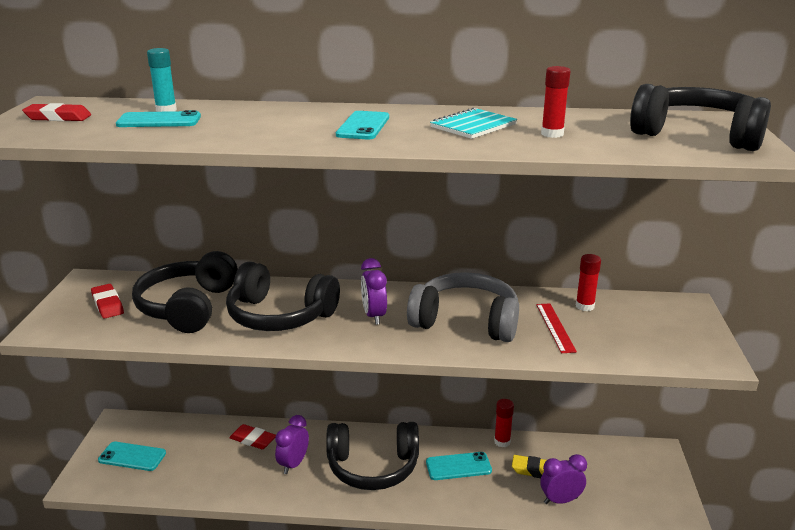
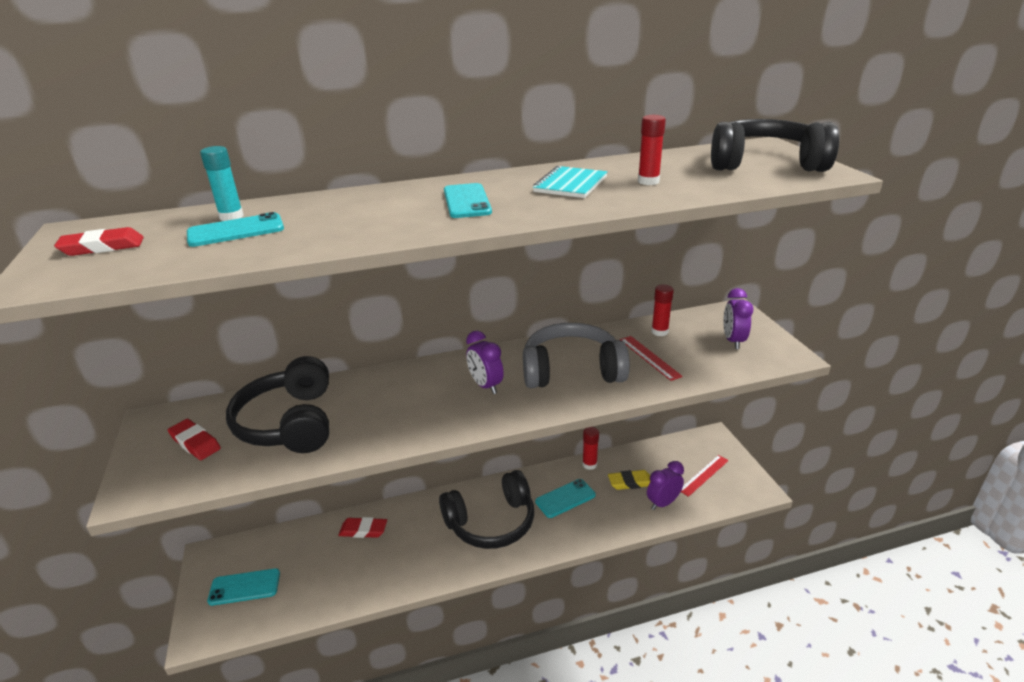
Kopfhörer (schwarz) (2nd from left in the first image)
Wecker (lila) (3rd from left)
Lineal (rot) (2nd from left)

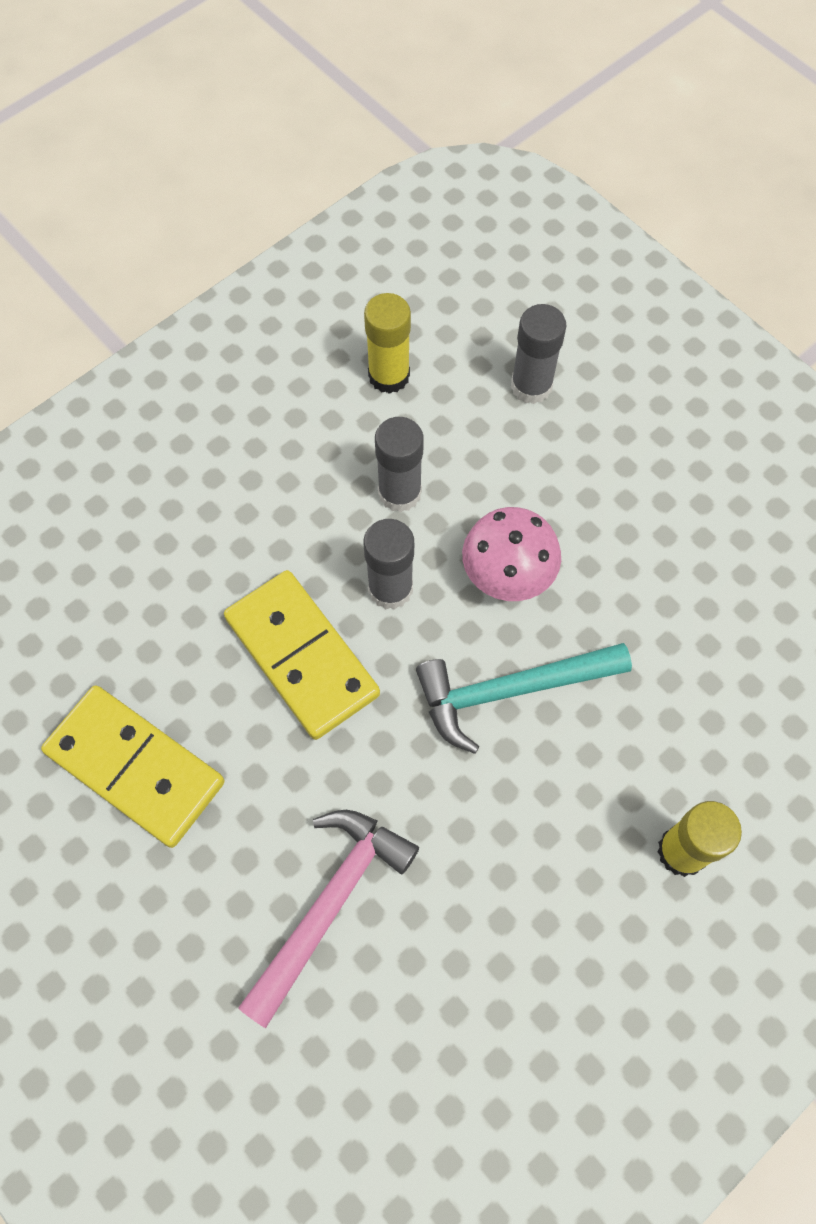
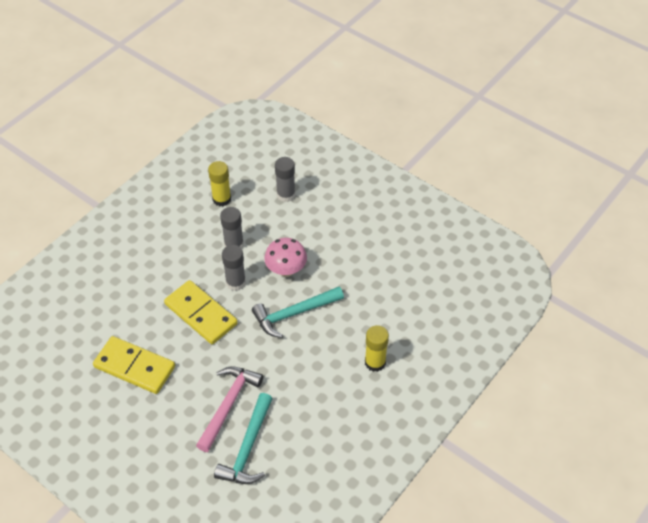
Hammer (türkis) (1st from left)

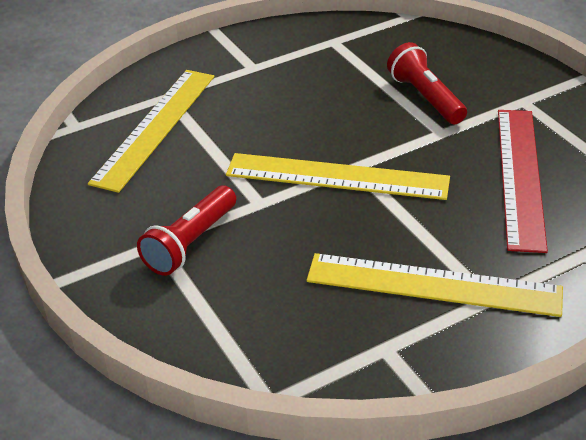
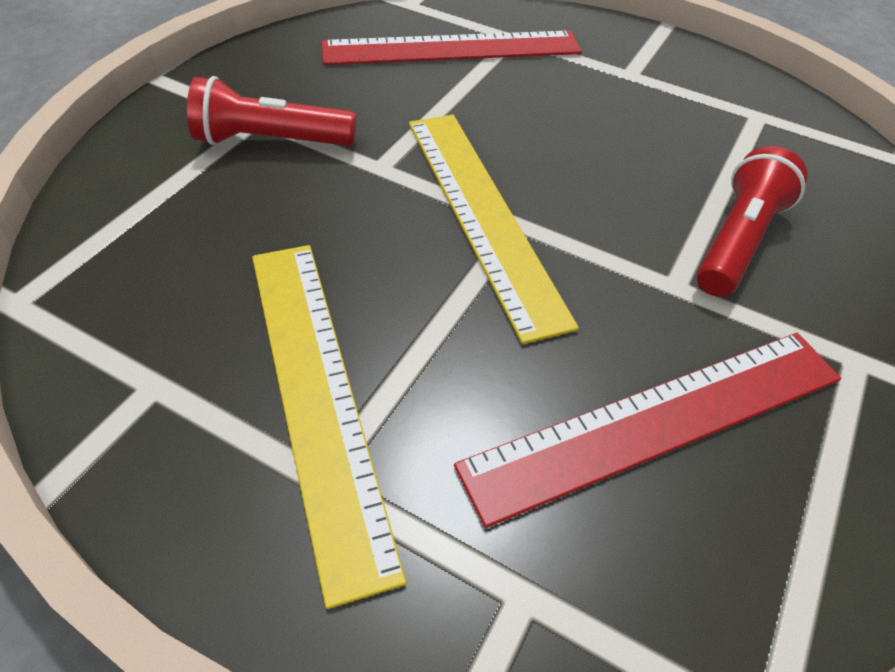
Lineal (rot) (1st from left)

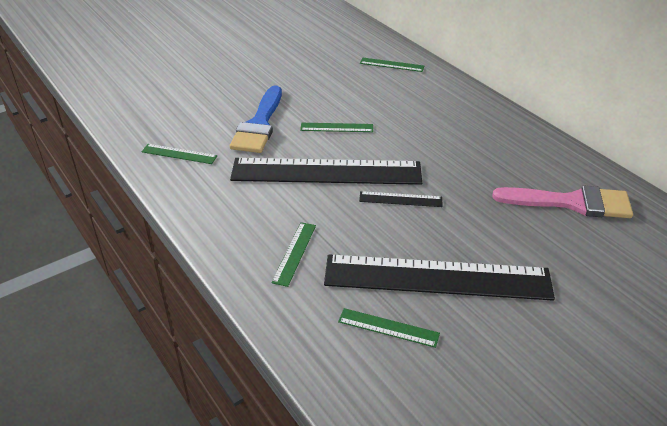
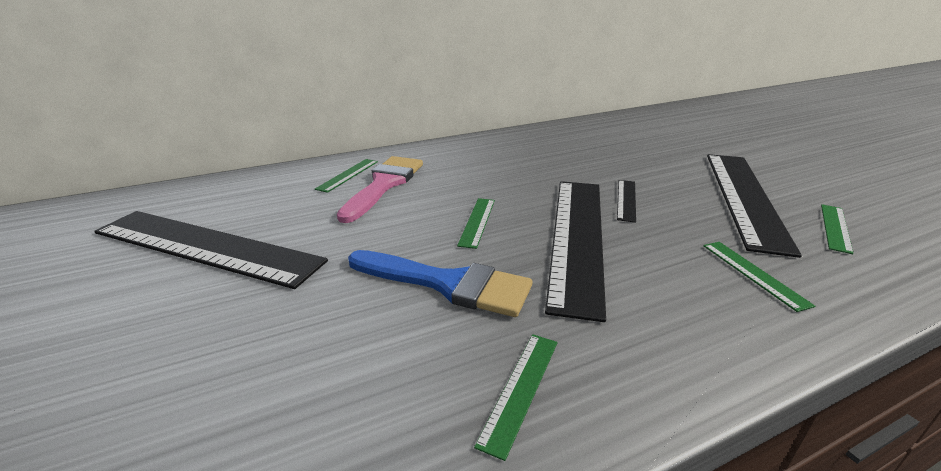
Pinsel (rosa)
Lineal (grün) (4th from left)
Lineal (schwarz) (1st from left)

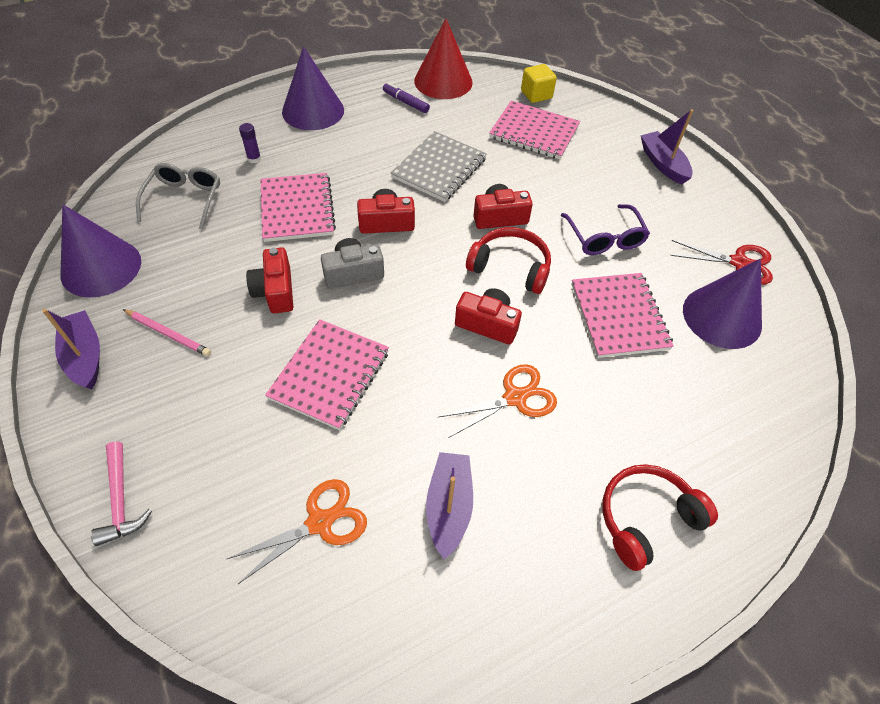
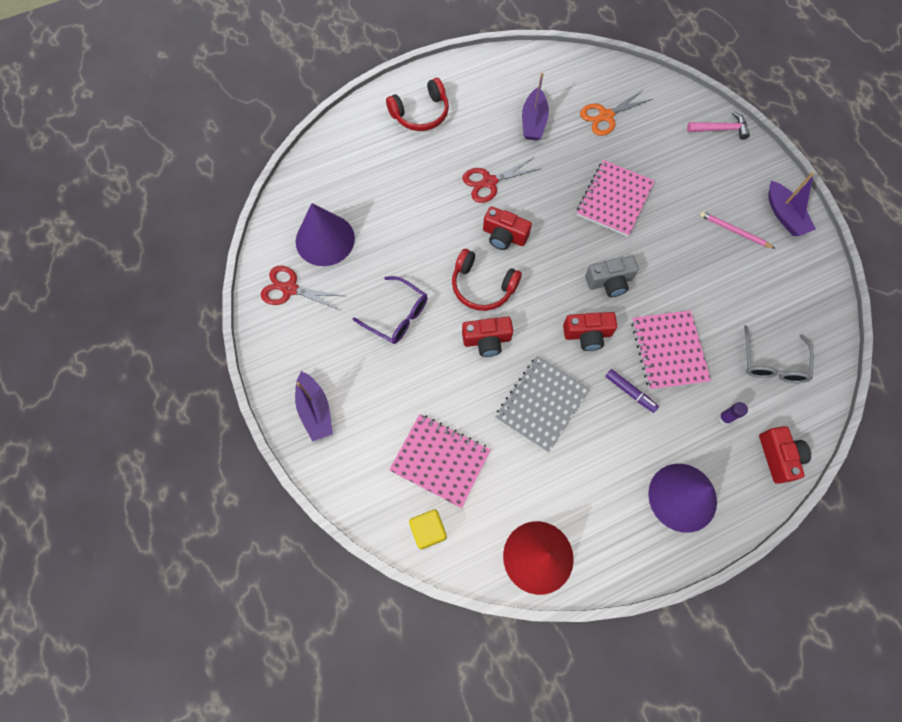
Filzstift (lila)
Kegel (lila) (1st from left in the first image)
Brille (lila)
Kamera (rot) (4th from left)
Notizbuch (rosa) (4th from left in the first image)
Schere (rot) (2nd from left)
Hammer (rosa)

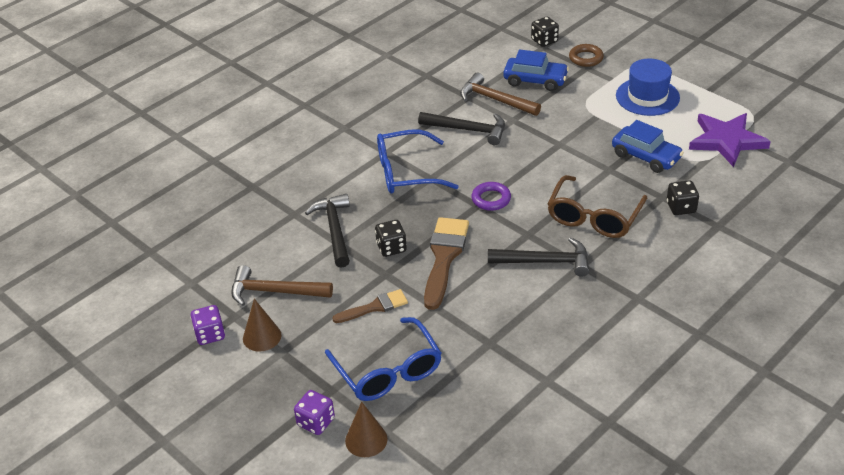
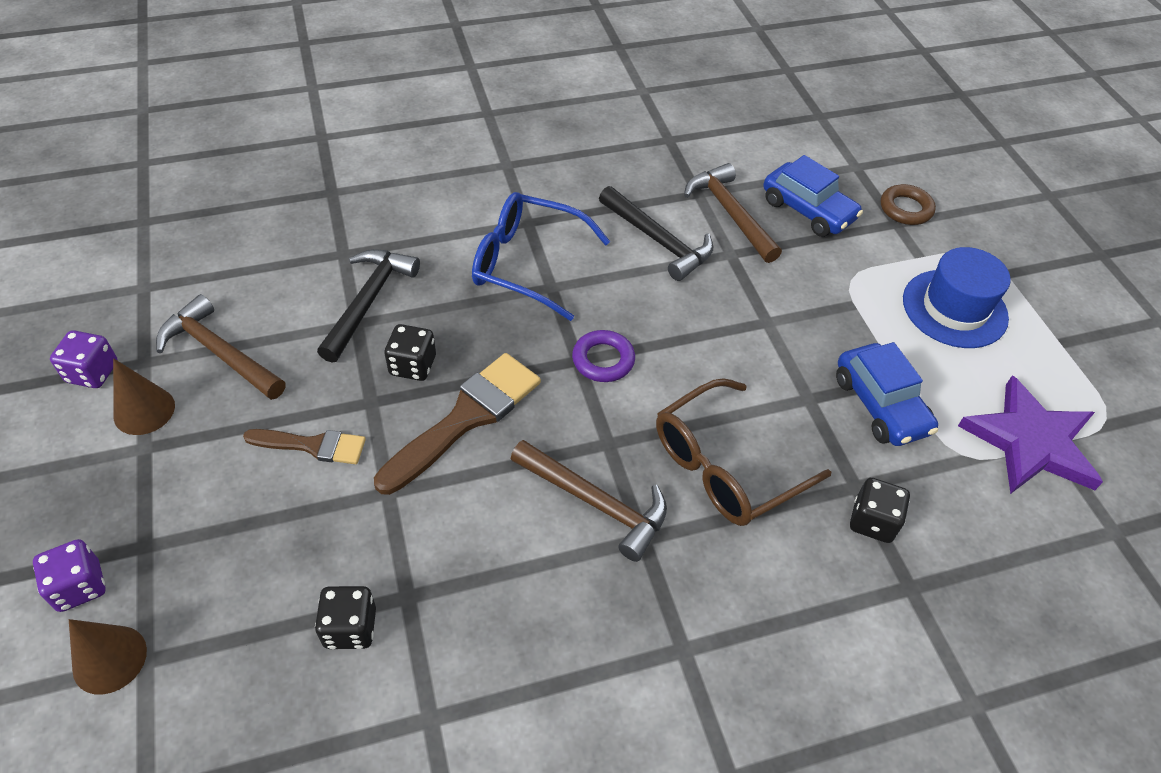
Spielwürfel (schwarz) (1st from left)
Hammer (braun) (2nd from left)
Brille (blau) (1st from left in the first image)

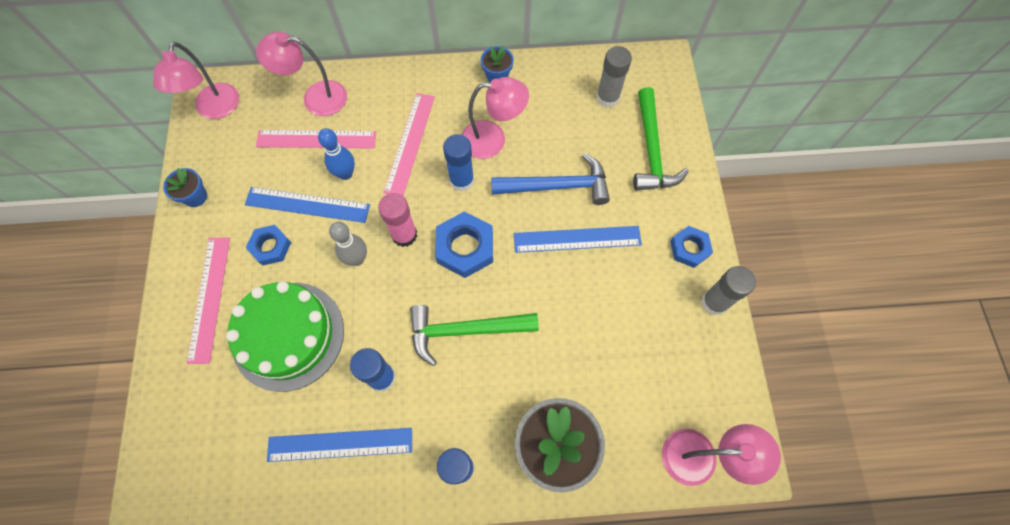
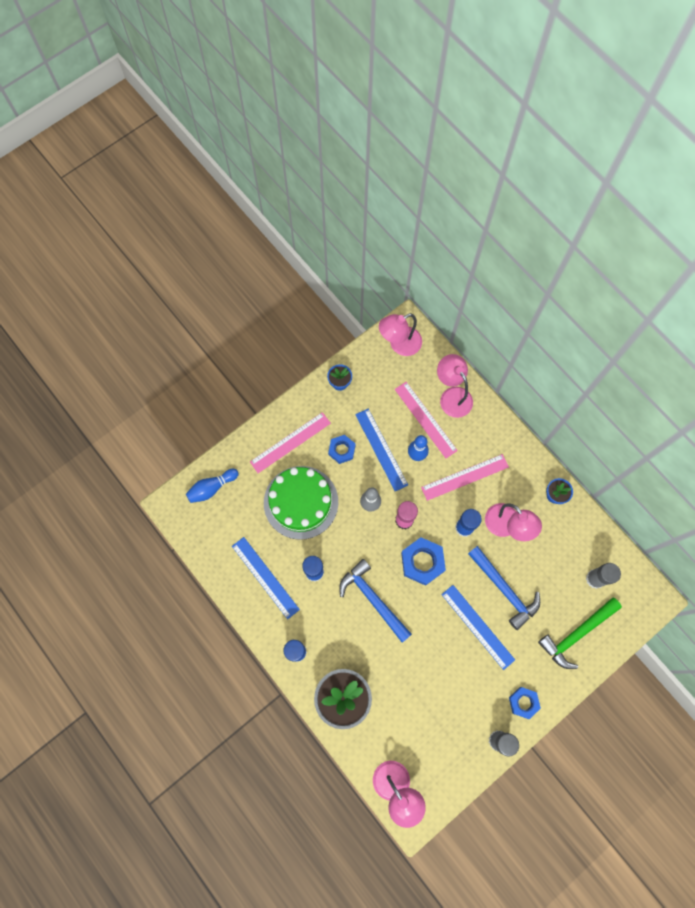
Hammer (blau) (1st from left)
Bowlingkegel (blau) (1st from left)

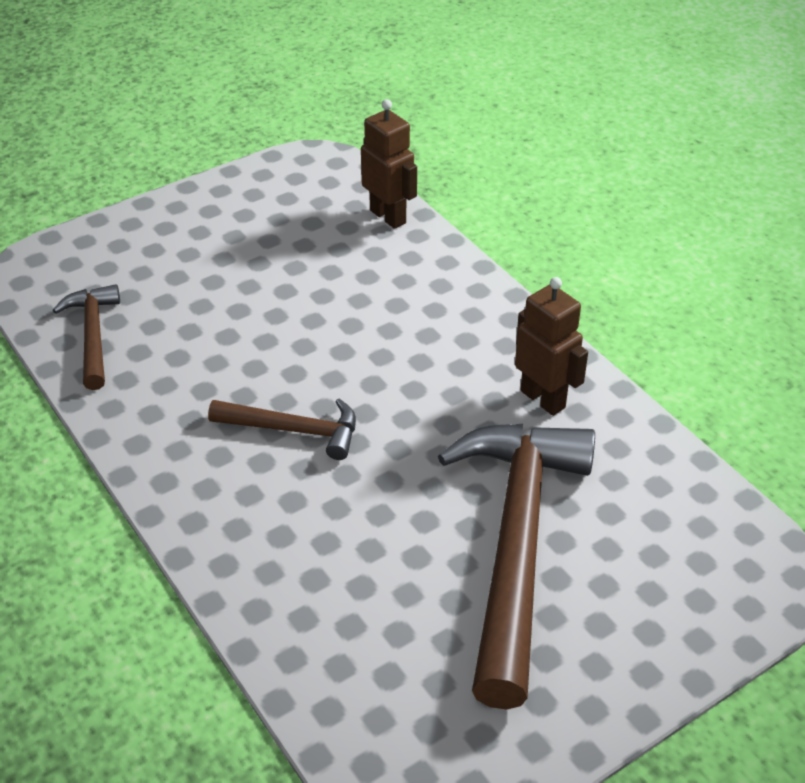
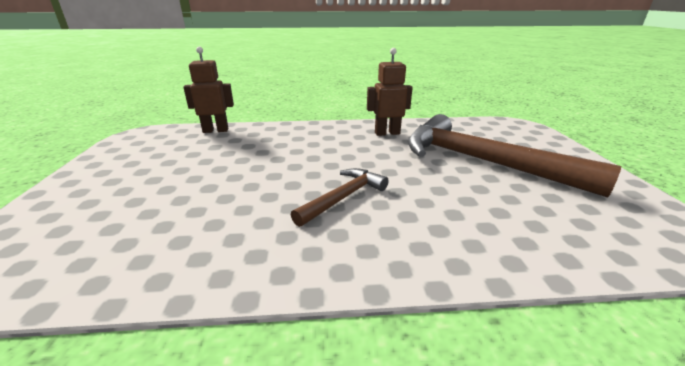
Hammer (braun) (1st from left in the first image)

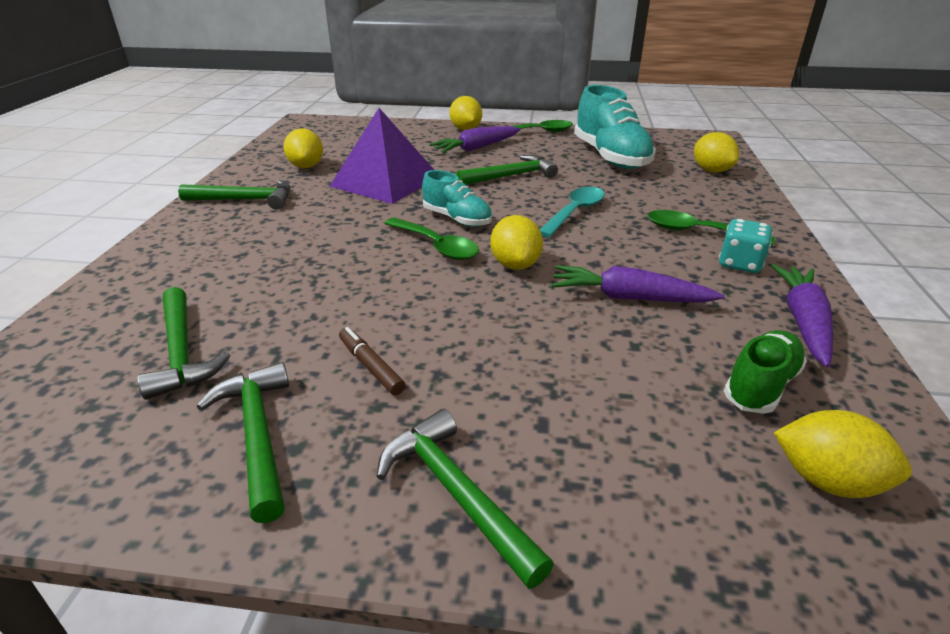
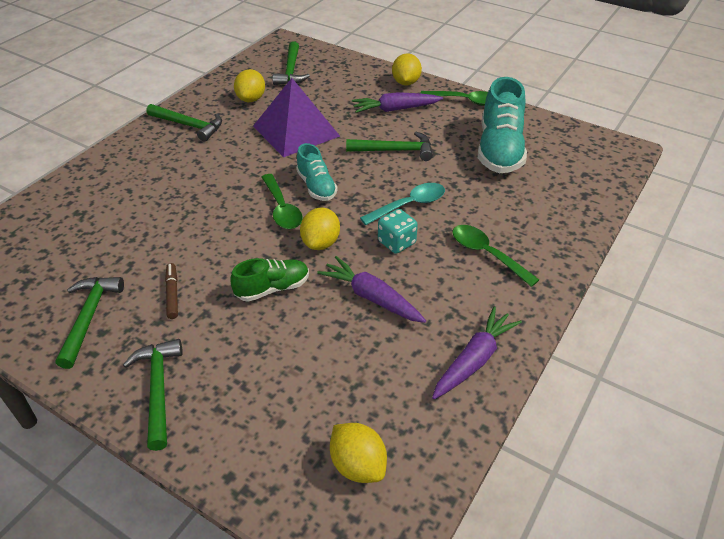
Zitrone (gelb) (4th from left in the first image)
Spielwürfel (türkis)
Hammer (grün) (4th from left)
Schuh (grün)

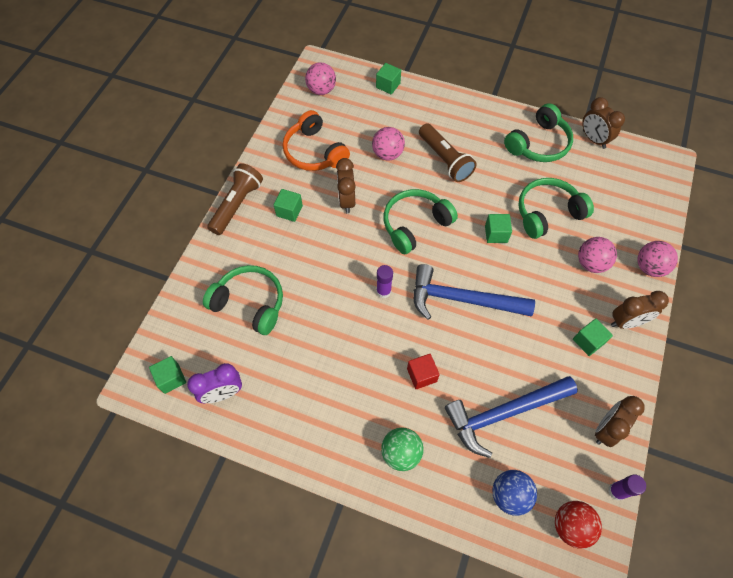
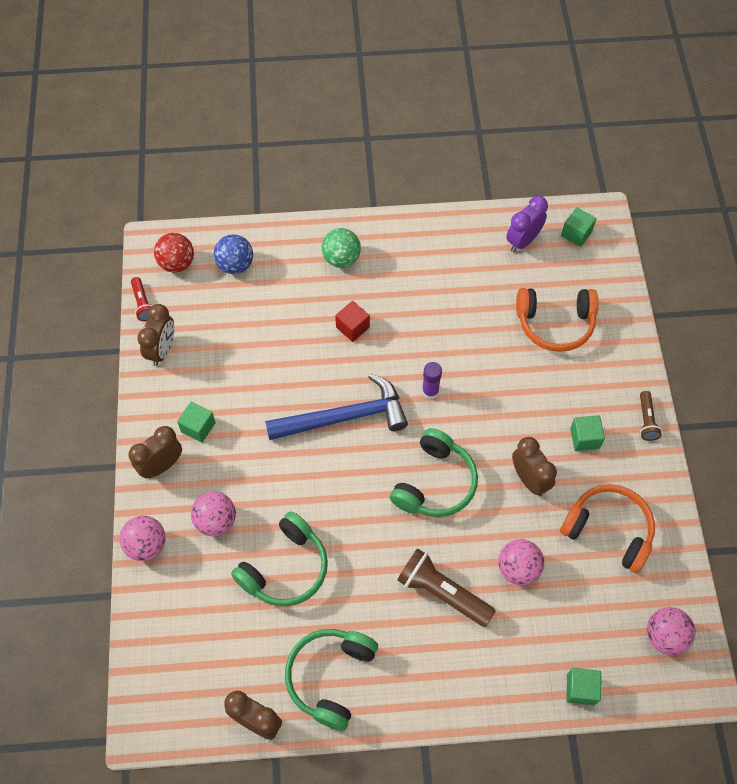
Taschenlampe (braun) (2nd from left)
Kubus (grün) (4th from left in the first image)
Kopfhörer (orange) (1st from left)
Hammer (blau) (2nd from left in the first image)
Taschenlampe (rot)

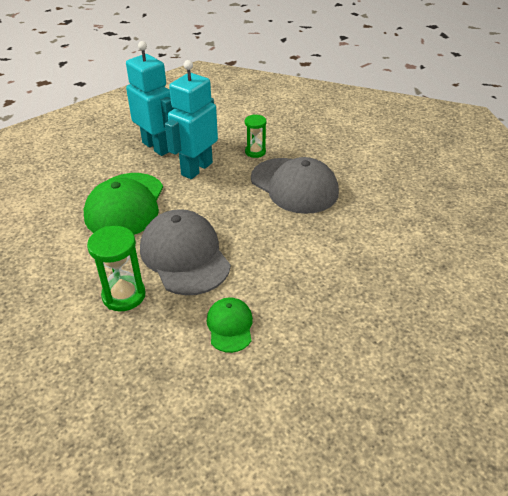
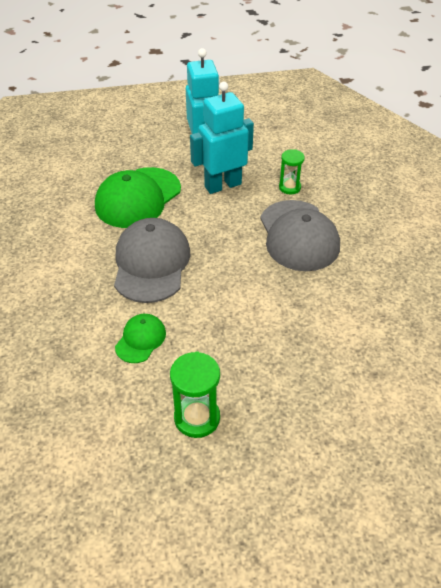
Sanduhr (grün) (1st from left)

